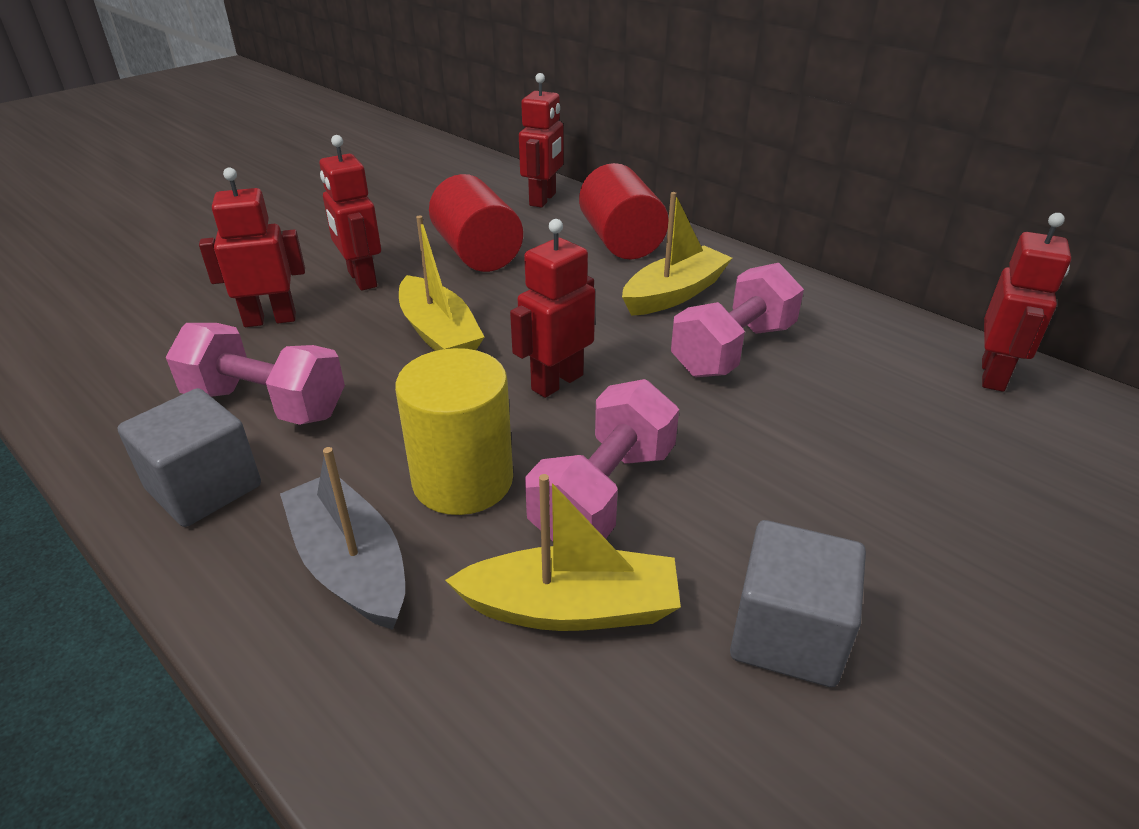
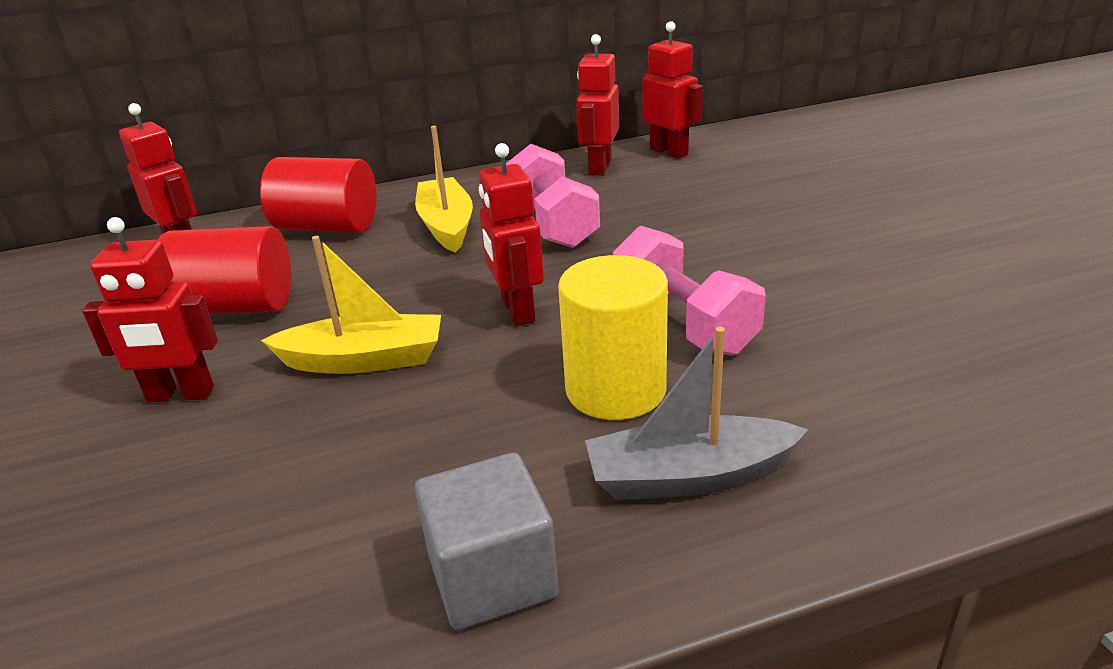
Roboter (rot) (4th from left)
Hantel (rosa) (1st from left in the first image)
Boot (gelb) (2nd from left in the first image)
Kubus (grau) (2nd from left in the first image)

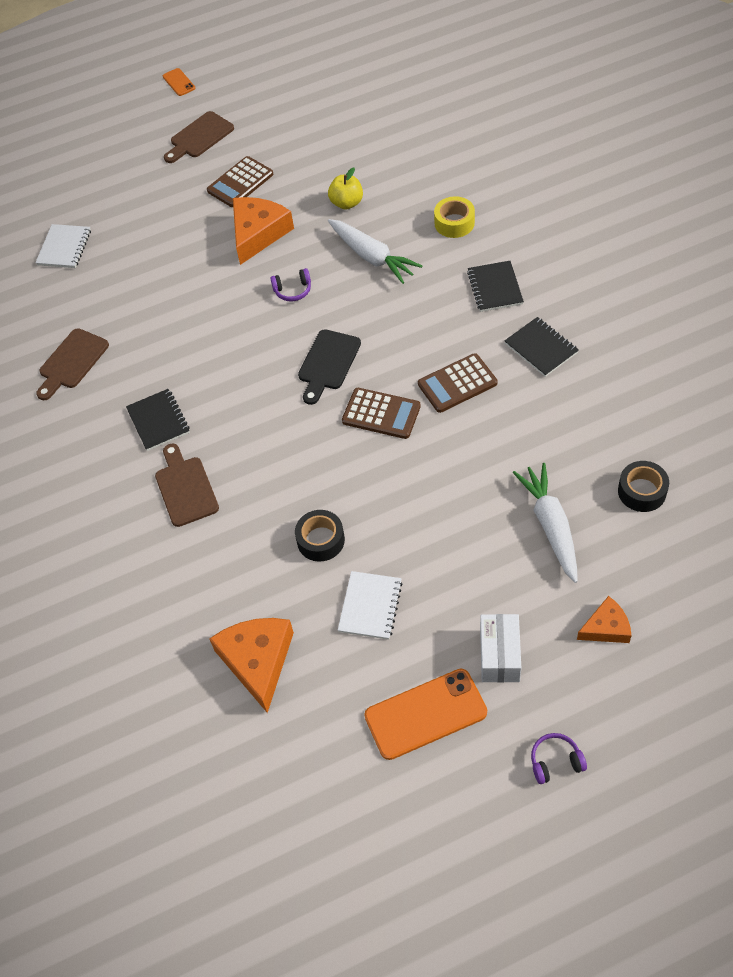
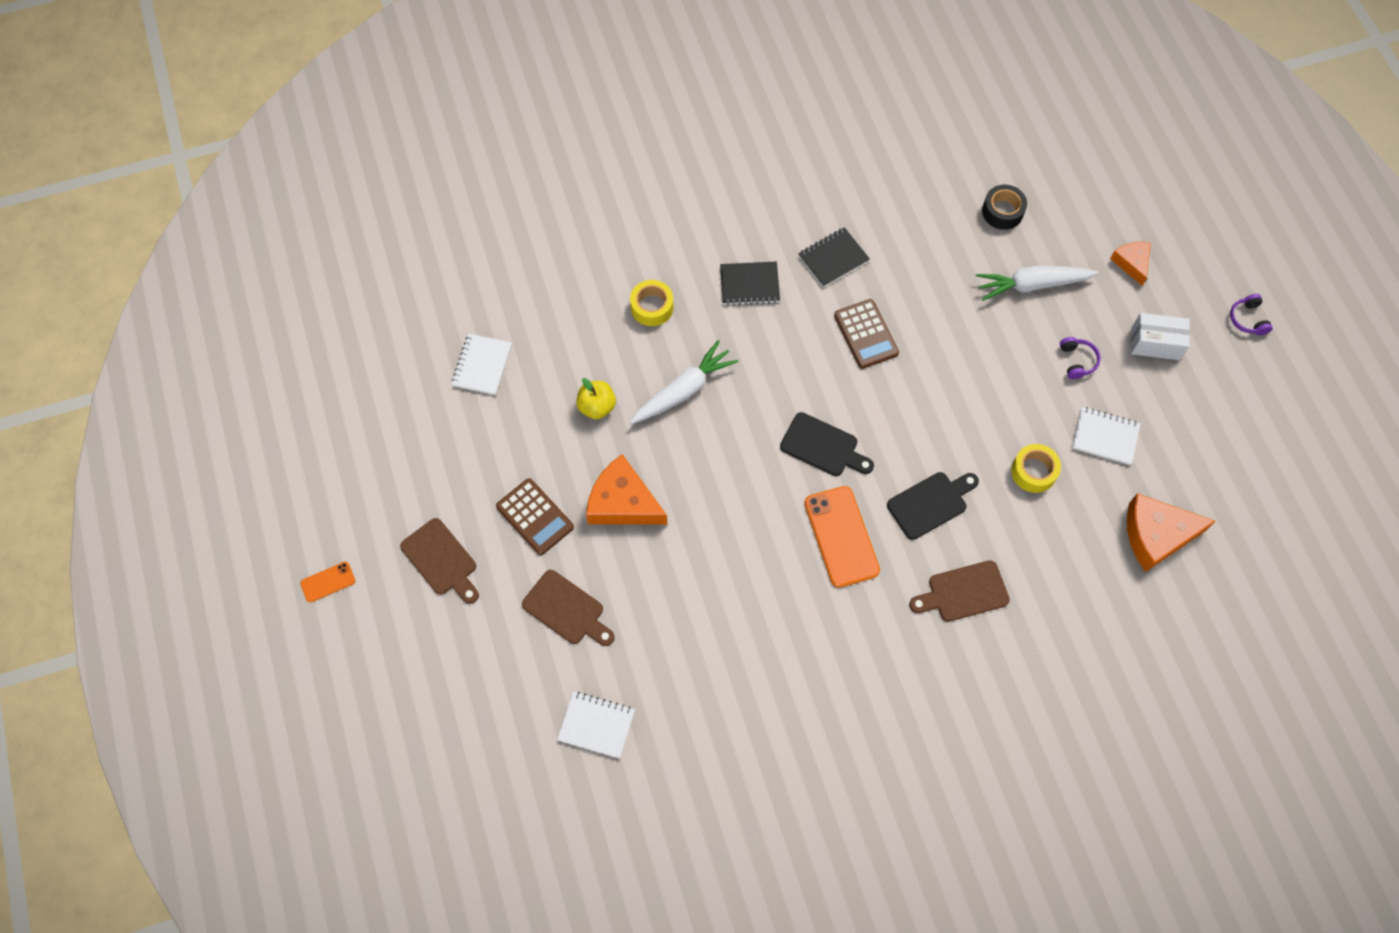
Kopfhörer (lila) (1st from left)
Schneidebrett (braun) (2nd from left)
Taschenrechner (braun) (2nd from left in the first image)
Notizbuch (schwarz) (1st from left in the first image)
Klebeband (gelb) (2nd from left)
Handy (orange) (2nd from left)
Notizbuch (weiß) (1st from left)
Schneidebrett (schwarz) (2nd from left)

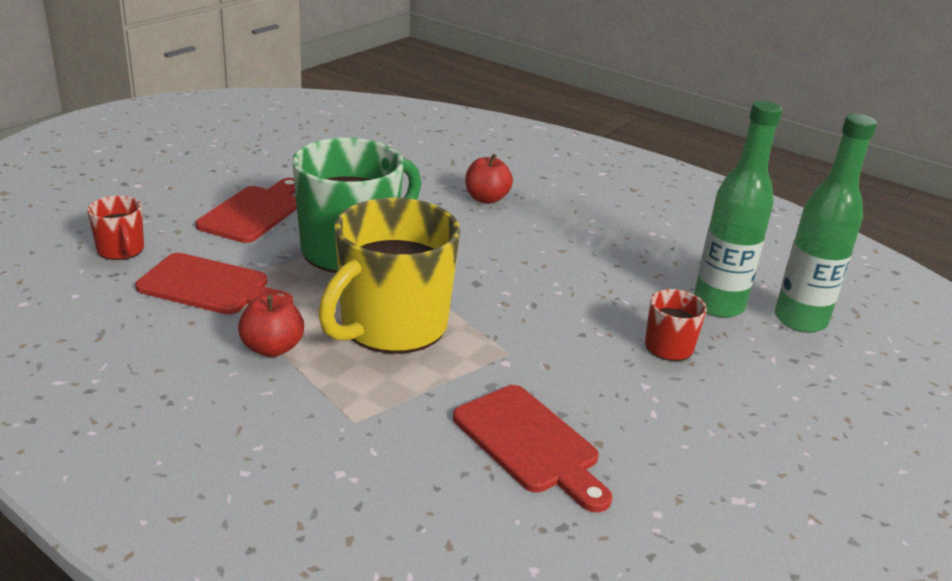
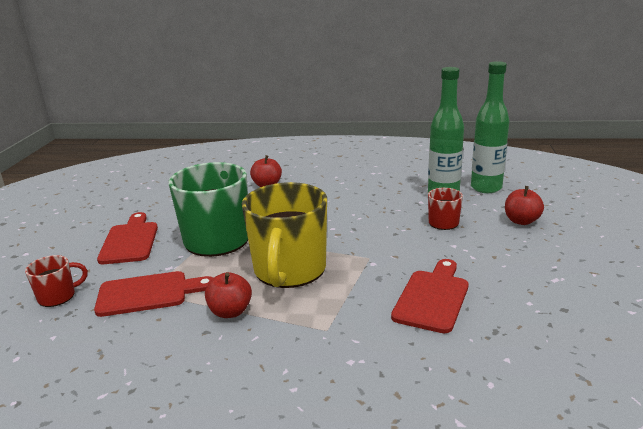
Tasse (rot) (1st from left)
Schneidebrett (rot) (3rd from left)
Apfel (rot) (3rd from left)

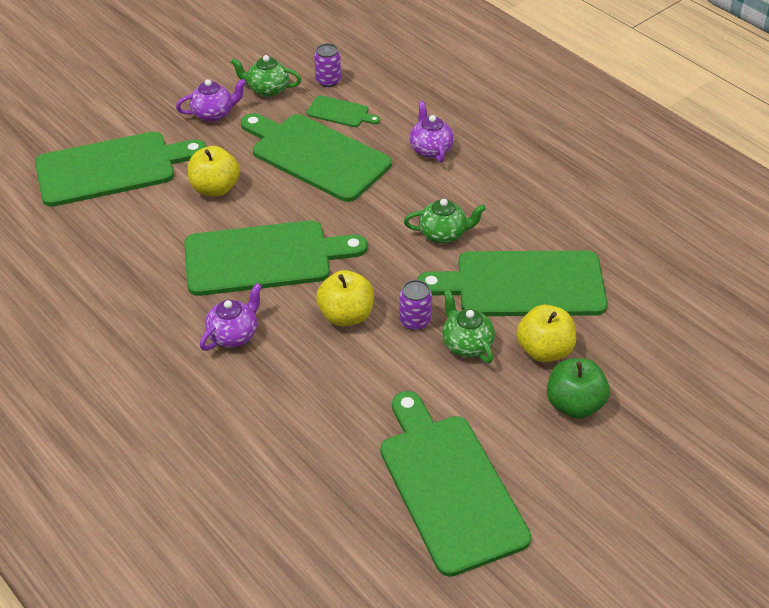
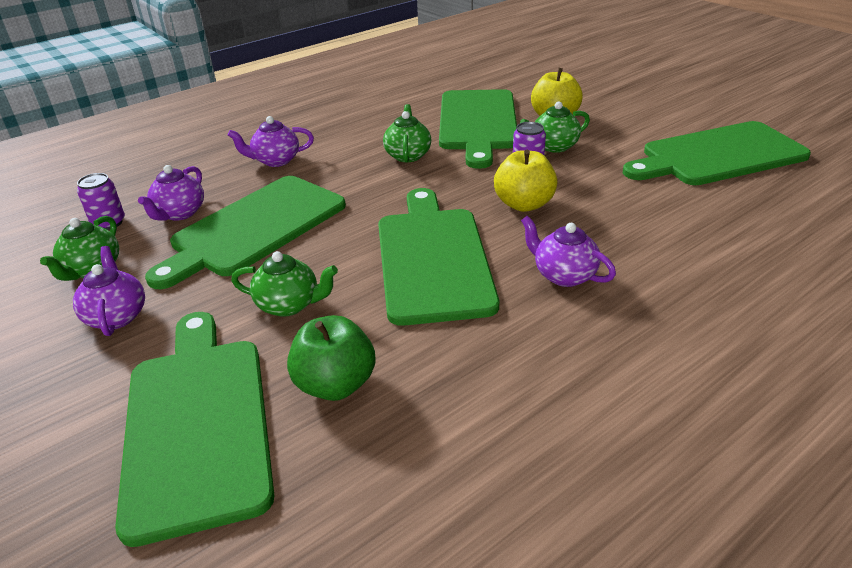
Teekanne (lila) (2nd from left)
Teekanne (grün) (2nd from left)
Apfel (grün)

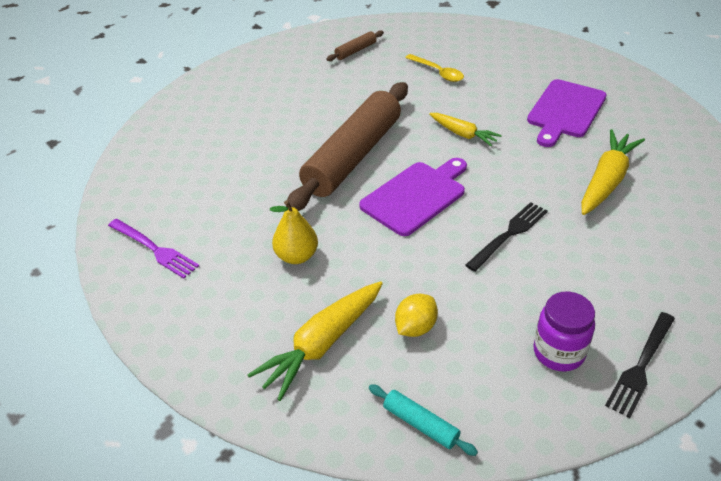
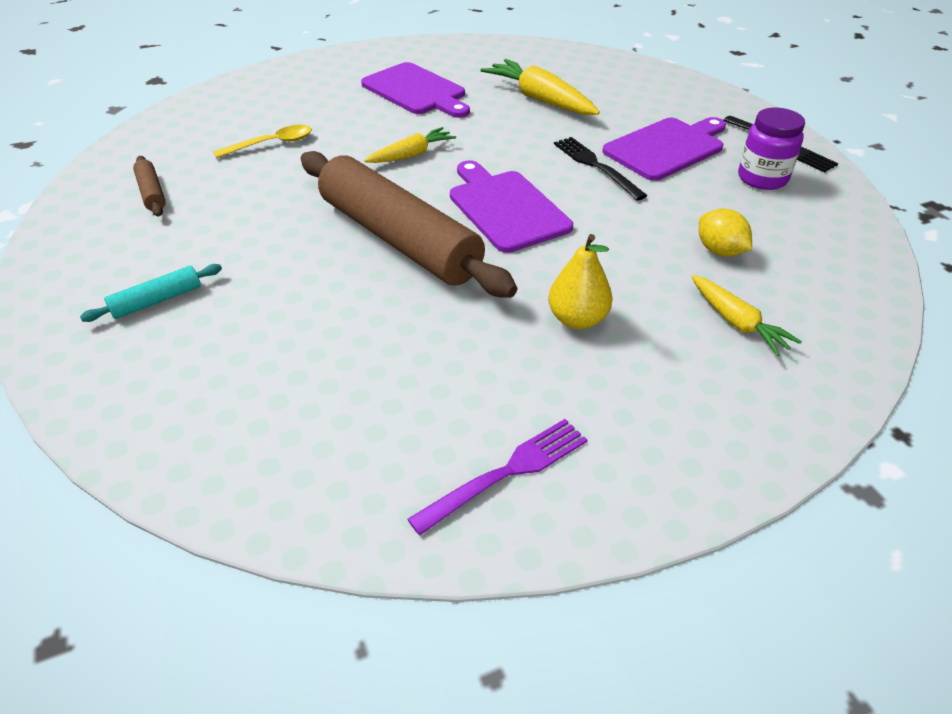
Karotte (gelb) (3rd from left)
Nudelholz (türkis)
Schneidebrett (lila) (3rd from left)

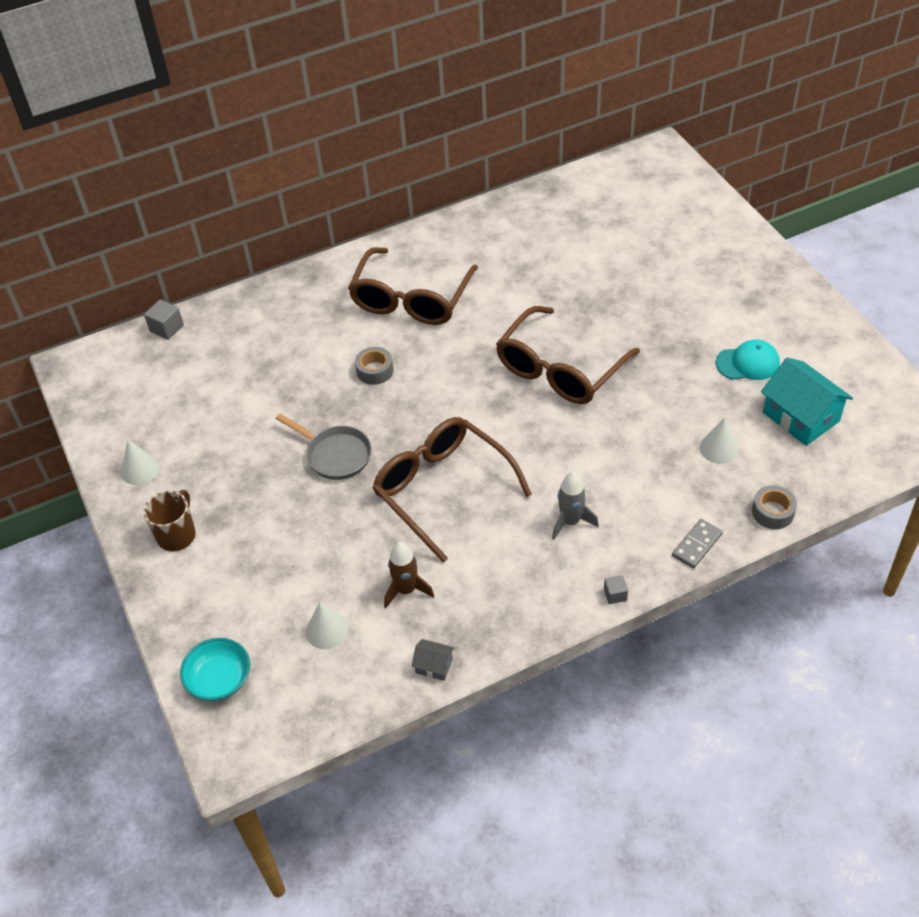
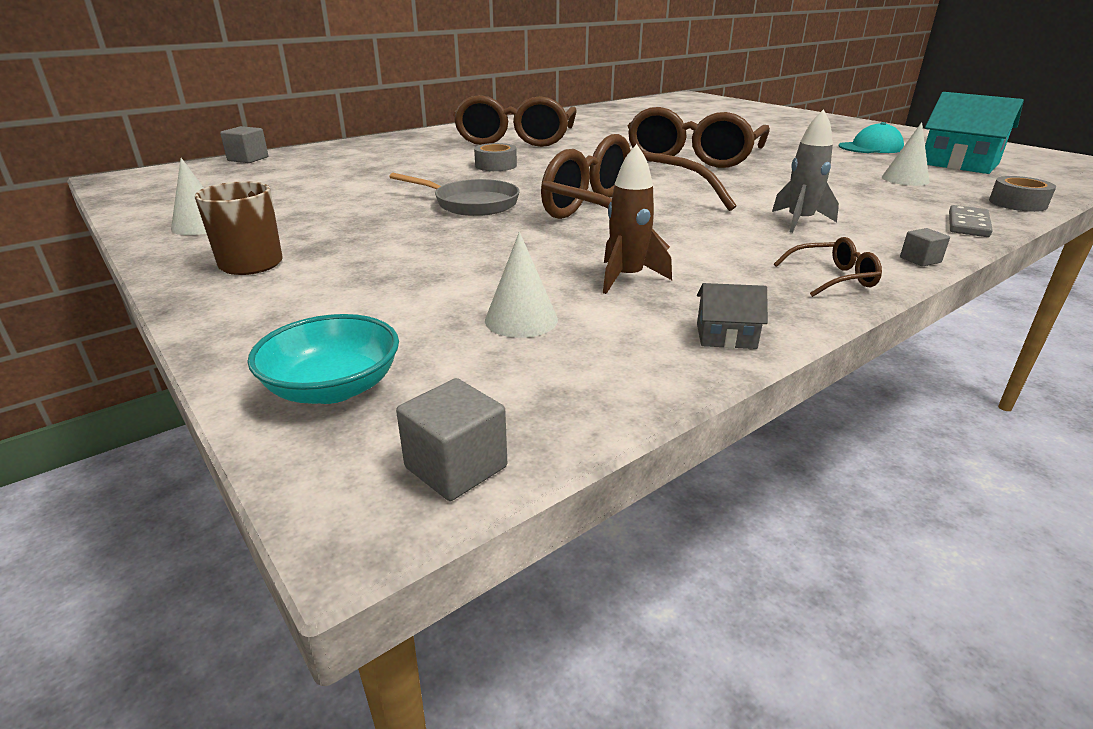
Brille (braun) (4th from left)
Kubus (grau) (2nd from left)

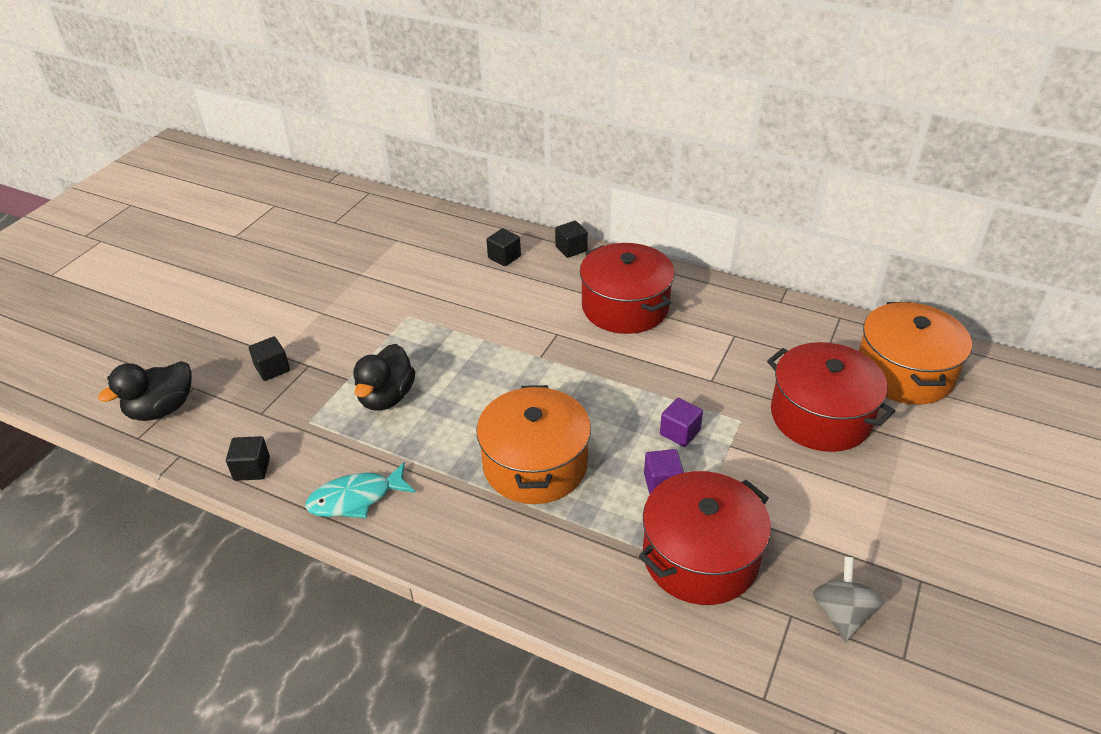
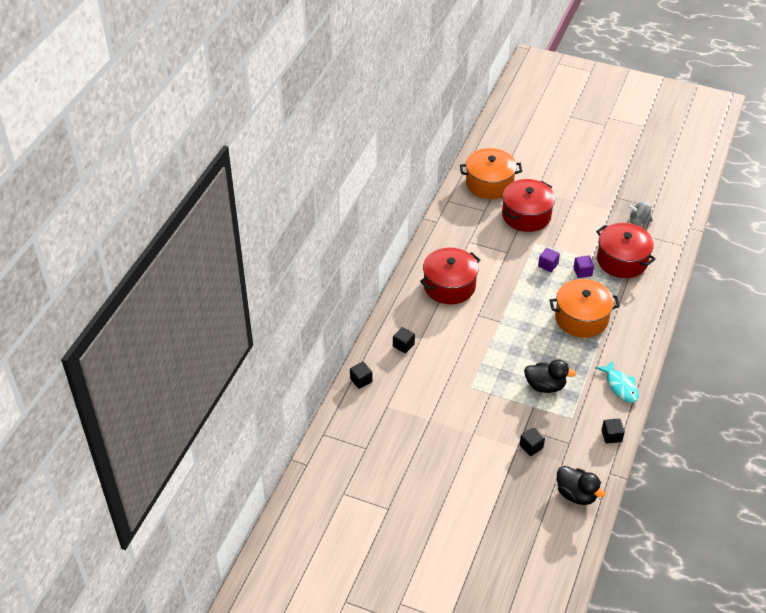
Kubus (schwarz) (1st from left)

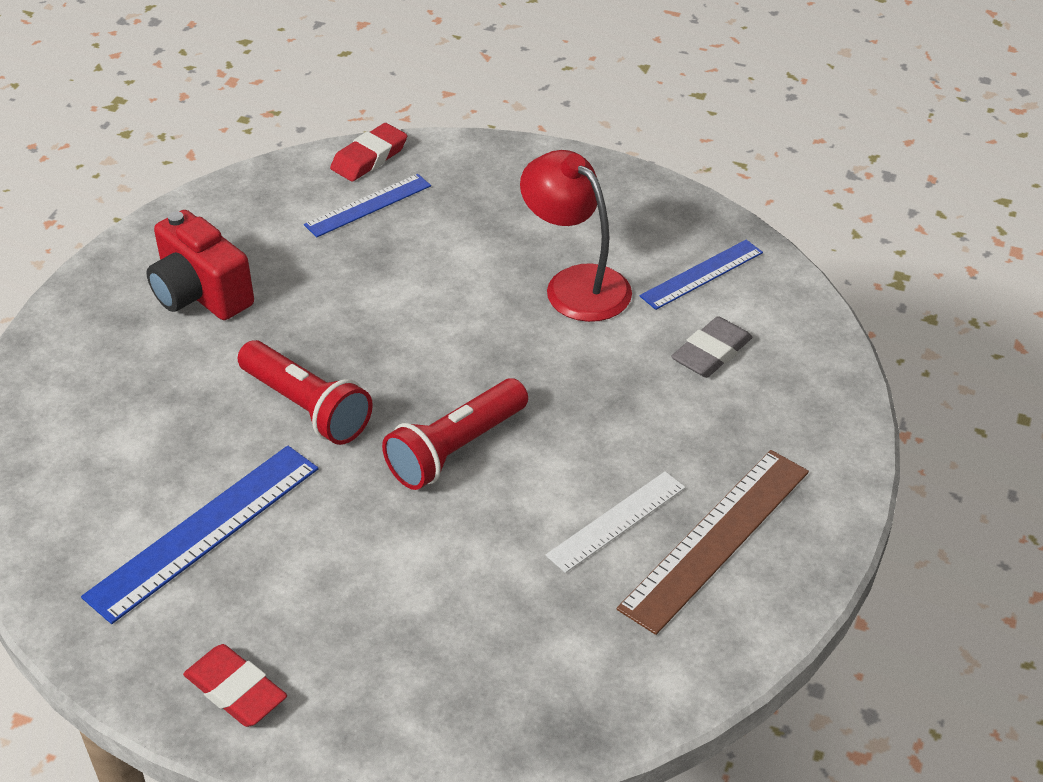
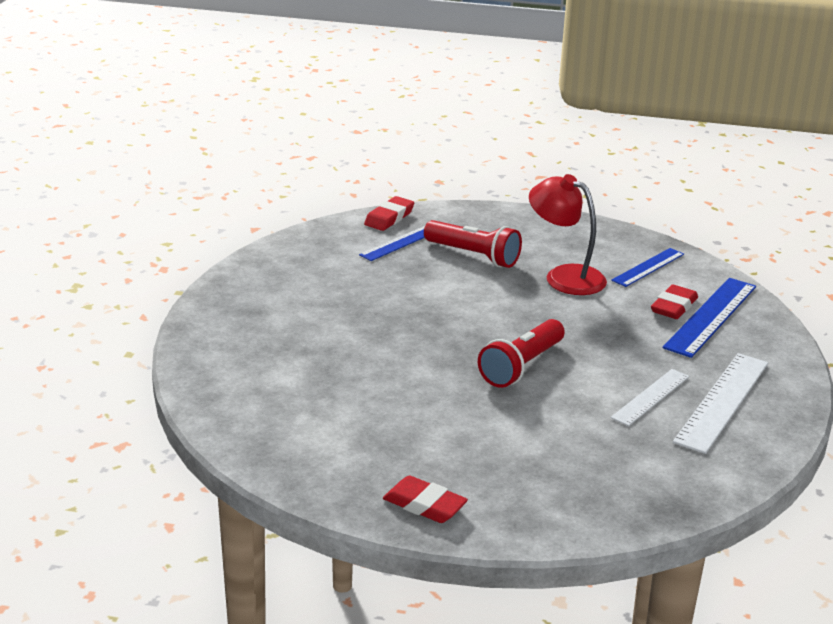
Kamera (rot)
Radiergummi (rot) (3rd from left)
Taschenlampe (rot) (1st from left)
Lineal (blau) (3rd from left)
Lineal (weiß) (2nd from left)

